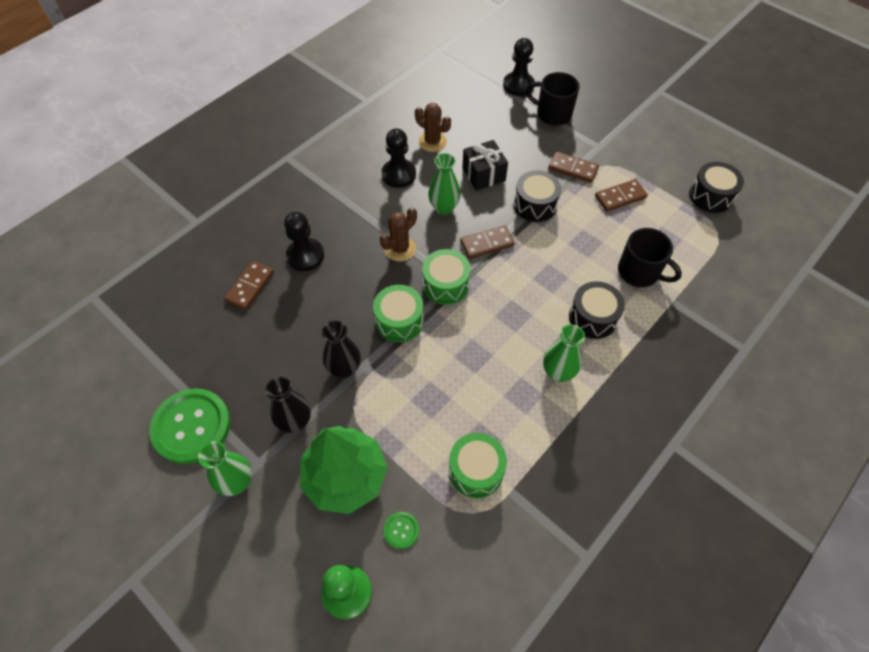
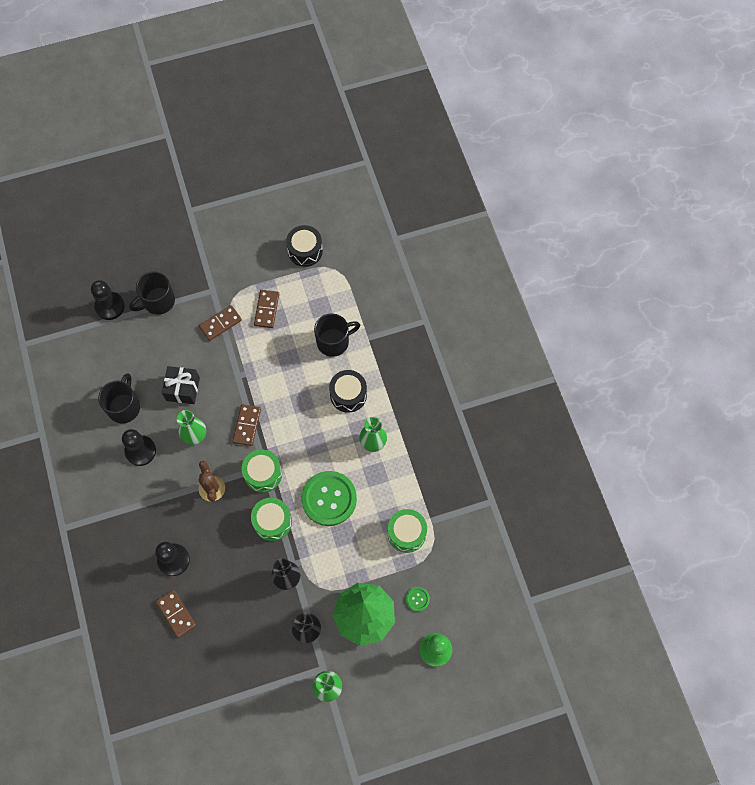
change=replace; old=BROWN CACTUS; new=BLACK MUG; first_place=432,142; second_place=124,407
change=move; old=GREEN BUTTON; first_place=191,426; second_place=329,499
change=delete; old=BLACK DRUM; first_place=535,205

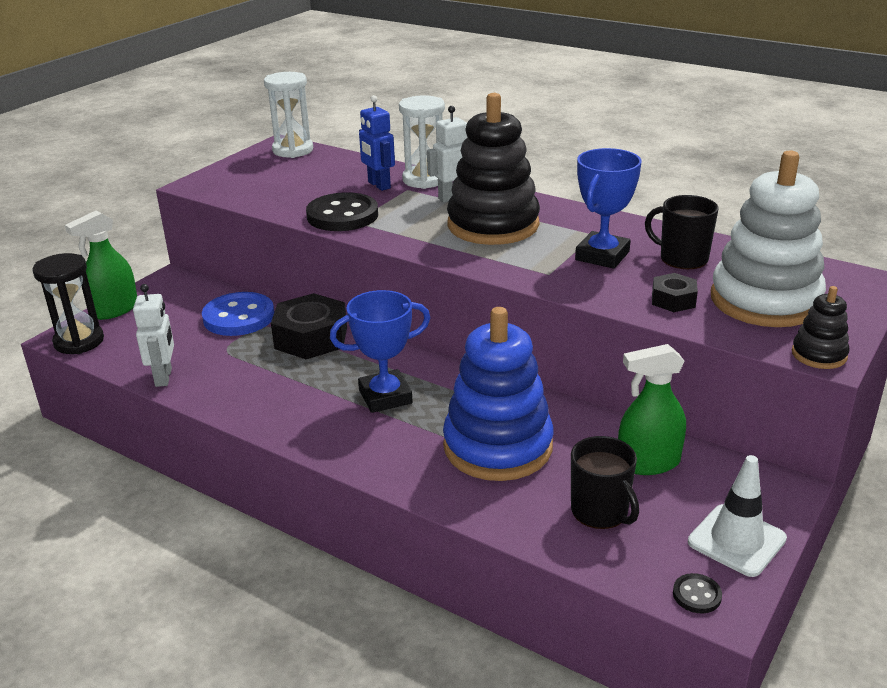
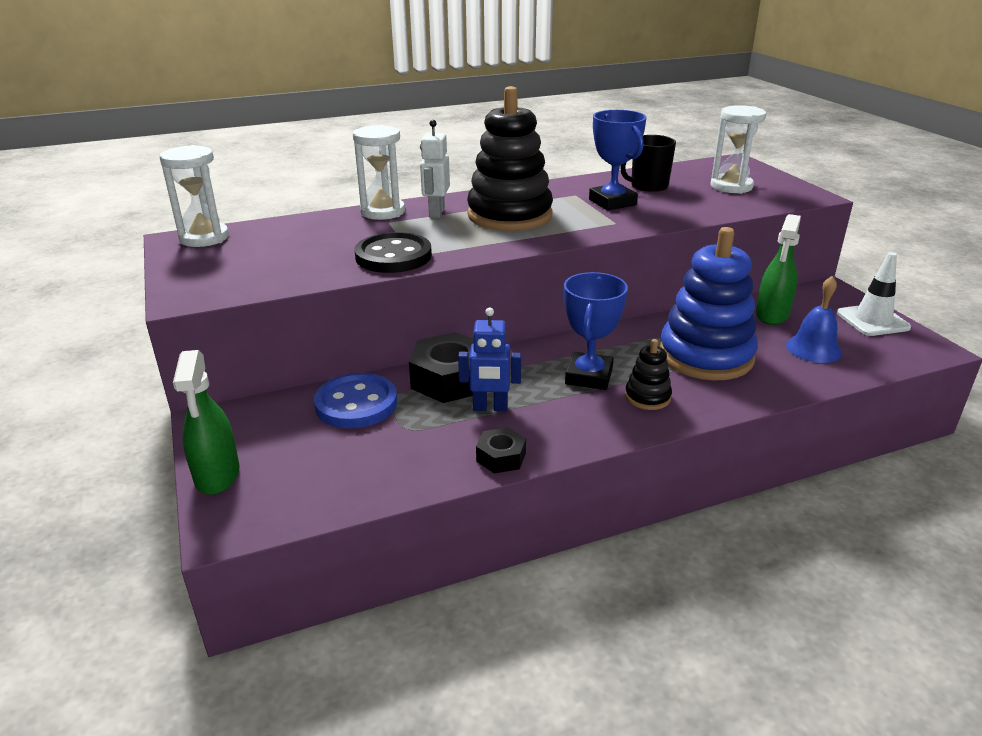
change=move; old=BLUE ROBOT; first_place=378,185; second_place=490,408
change=move; old=BLACK NUT; first_place=673,300; second_place=501,457
change=move; old=BLACK STACKING TOY; first_place=819,355; second_place=647,397
change=replace; old=WHITE STACKING TOY; new=WHITE HOURGLASS; first_place=765,300; second_place=731,186
change=replace; old=BLACK MUG; new=BLUE BELL; first_place=600,511; second_place=813,349
change=delete; old=BLACK HOURGLASS; first_place=79,341
change=delete; old=WHITE ROBOT; first_place=164,377
change=delete; old=BLACK BUTTON; first_place=696,595

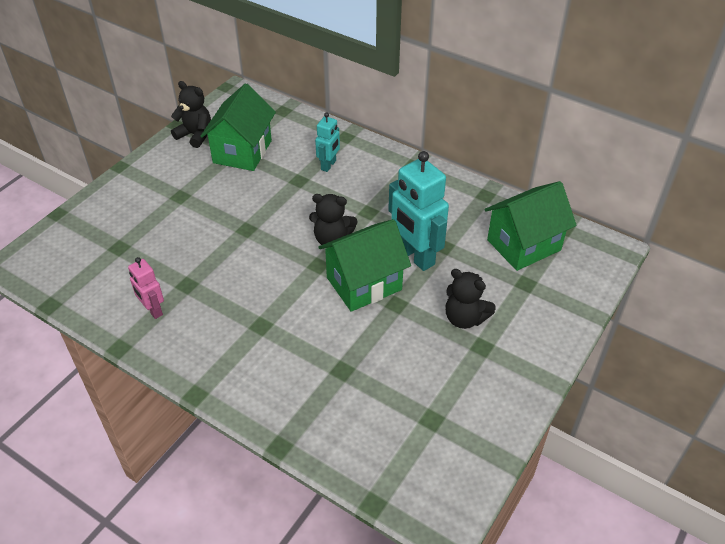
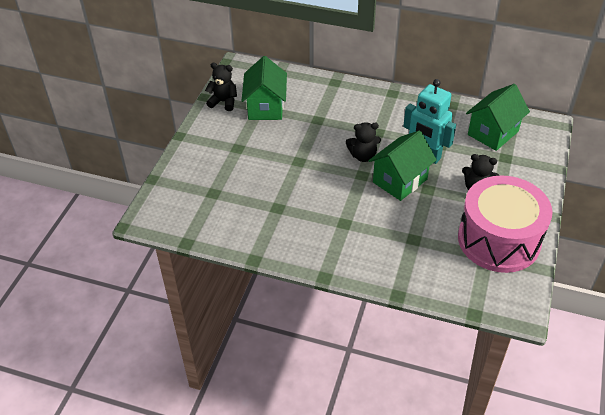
change=insert; new=PINK DRUM; second_place=498,240
change=delete; old=PINK ROBOT; first_place=153,310
change=delete; old=TURQUOISE ROBOT; first_place=328,165

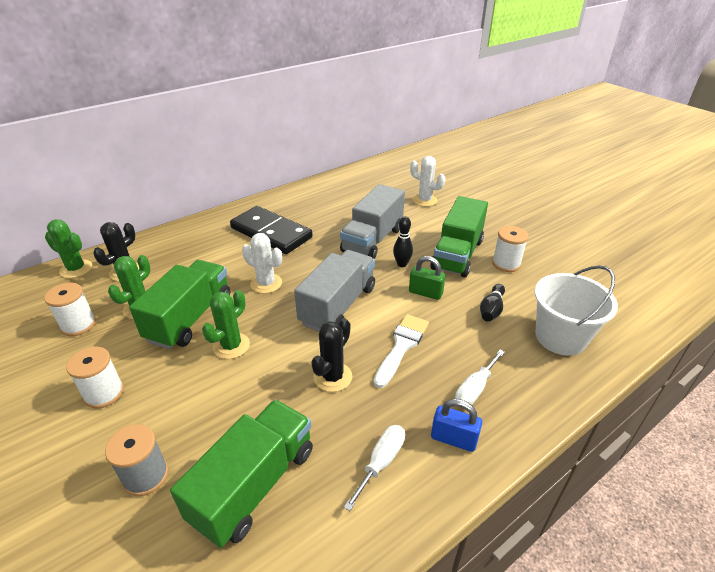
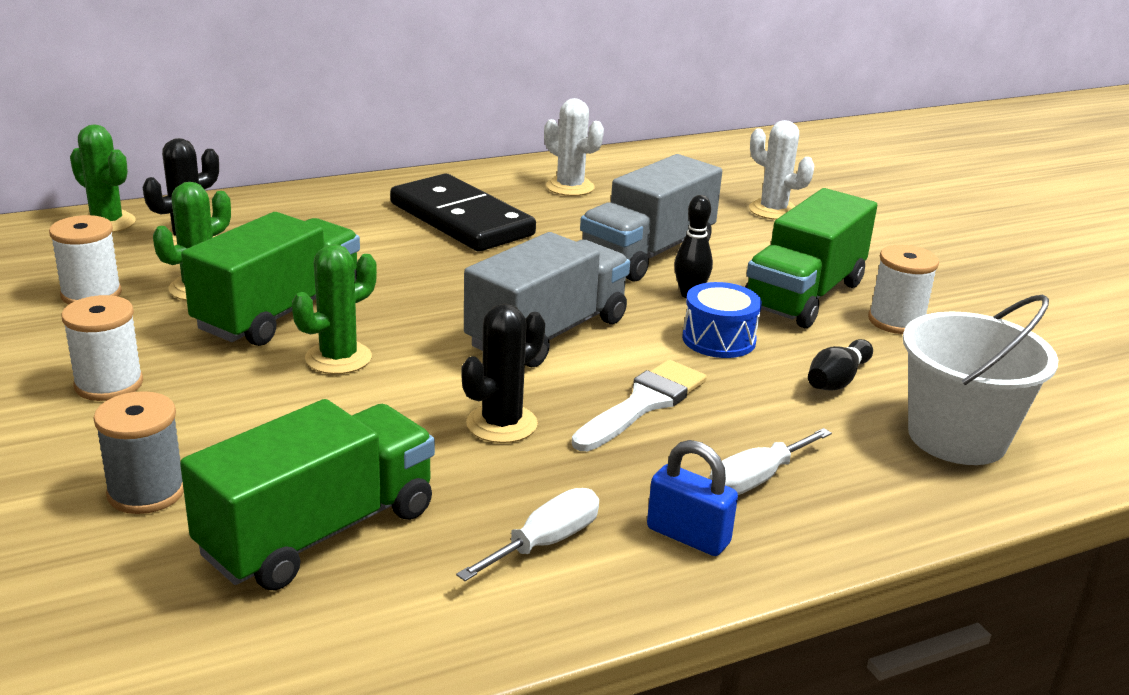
change=move; old=WHITE CACTUS; first_place=266,283; second_place=570,187
change=replace; old=GREEN PADLOCK; new=BLUE DRUM; first_place=425,293; second_place=719,339

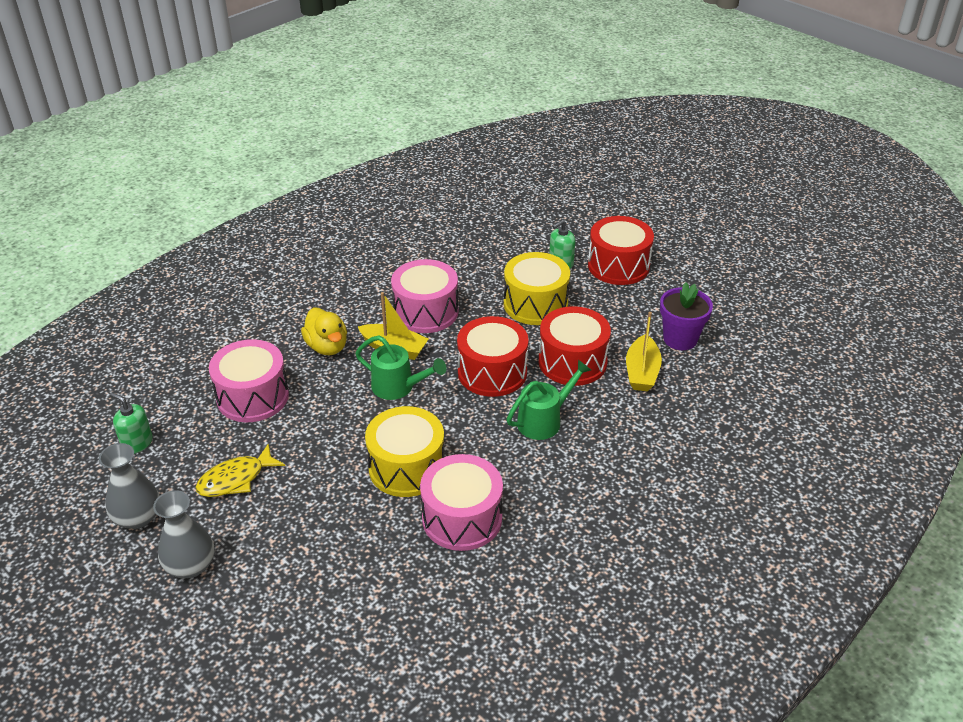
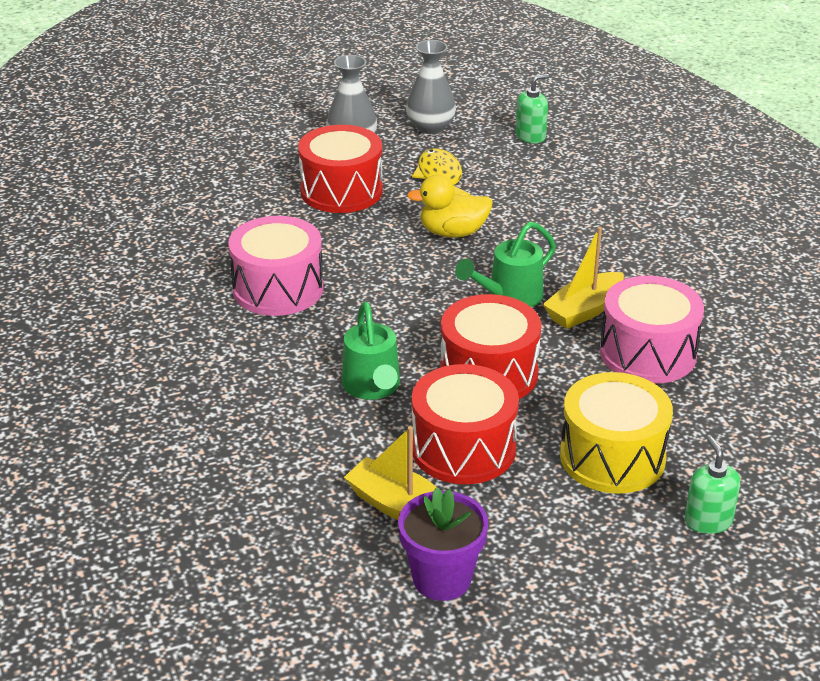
change=move; old=RED DRUM; first_place=618,266; second_place=341,191
change=move; old=YELLOW DUCK; first_place=327,347; second_place=453,232
change=delete; old=PINK DRUM; first_place=253,397
change=delete; old=YELLOW DRUM; first_place=407,467

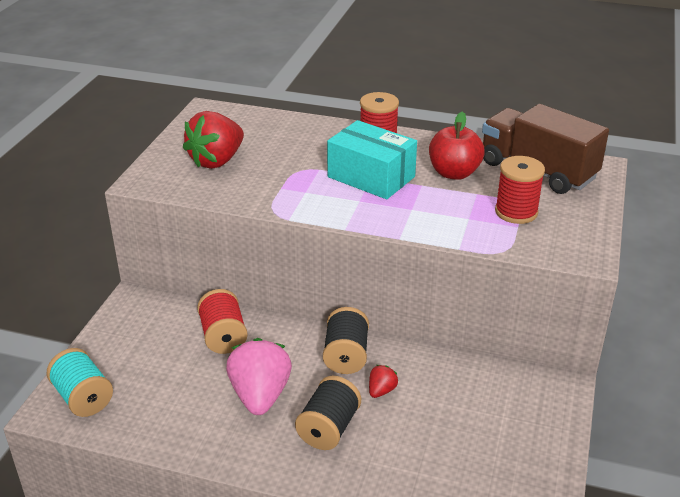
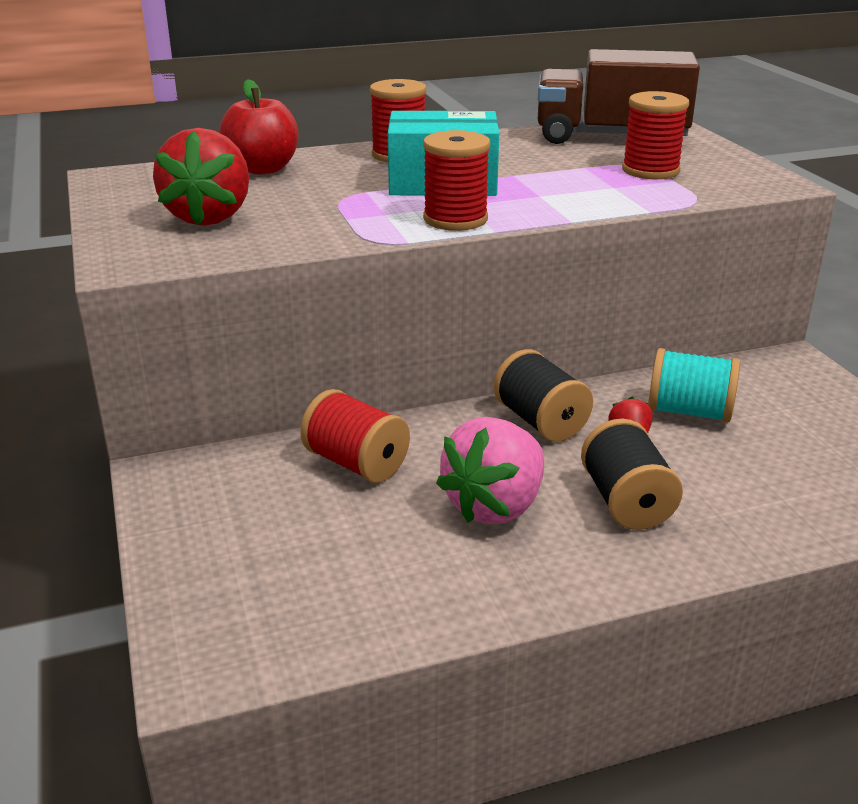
change=move; old=RED APPLE; first_place=454,173; second_place=263,169
change=insert; new=RED SPOOL; second_place=455,219
change=rotate; old=PINK STRAWBERRY; first_place=260,395; second_place=495,506; degrees=-105
change=move; old=TURQUOISE SPOOL; first_place=83,397; second_place=689,412

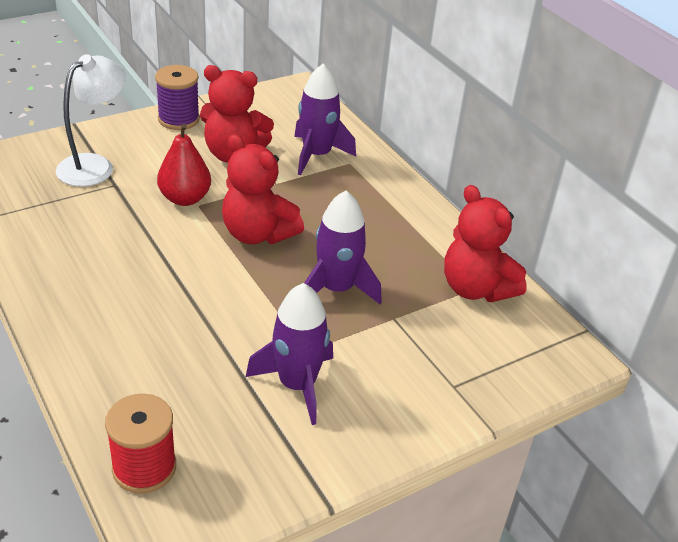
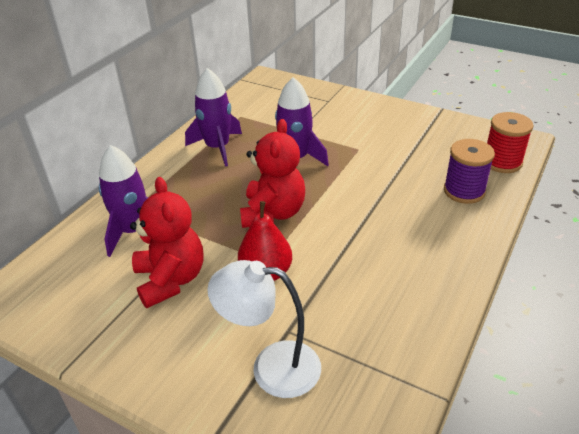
change=move; old=PURPLE ROCKET; first_place=297,385; second_place=217,148
change=move; old=PURPLE SPOOL; first_place=178,119; second_place=464,191
change=delete; old=RED TEDDY BEAR; first_place=476,288

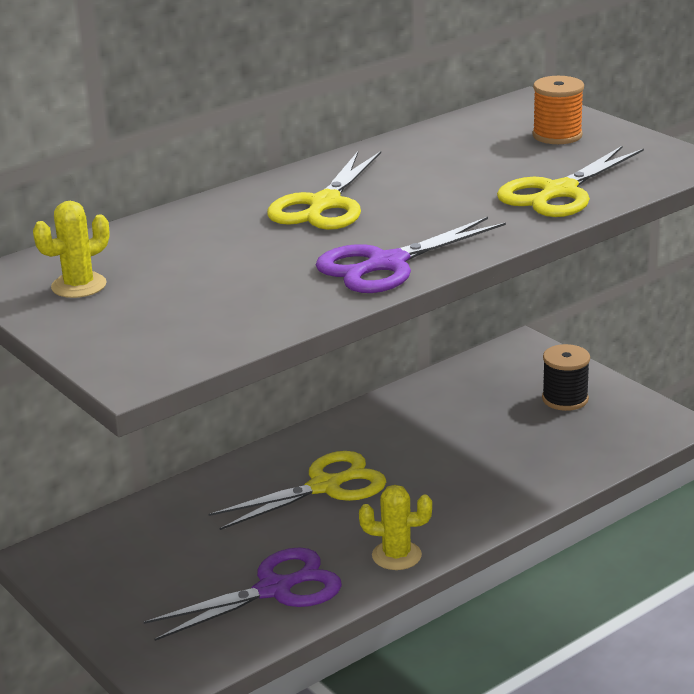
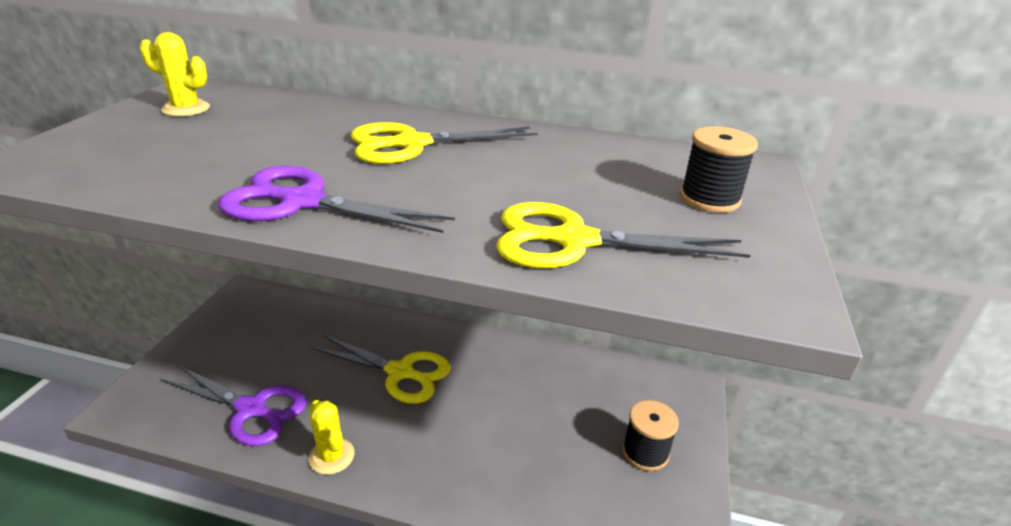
change=recolor; old=ORANGE SPOOL; new=BLACK SPOOL; first_place=557,135; second_place=709,199

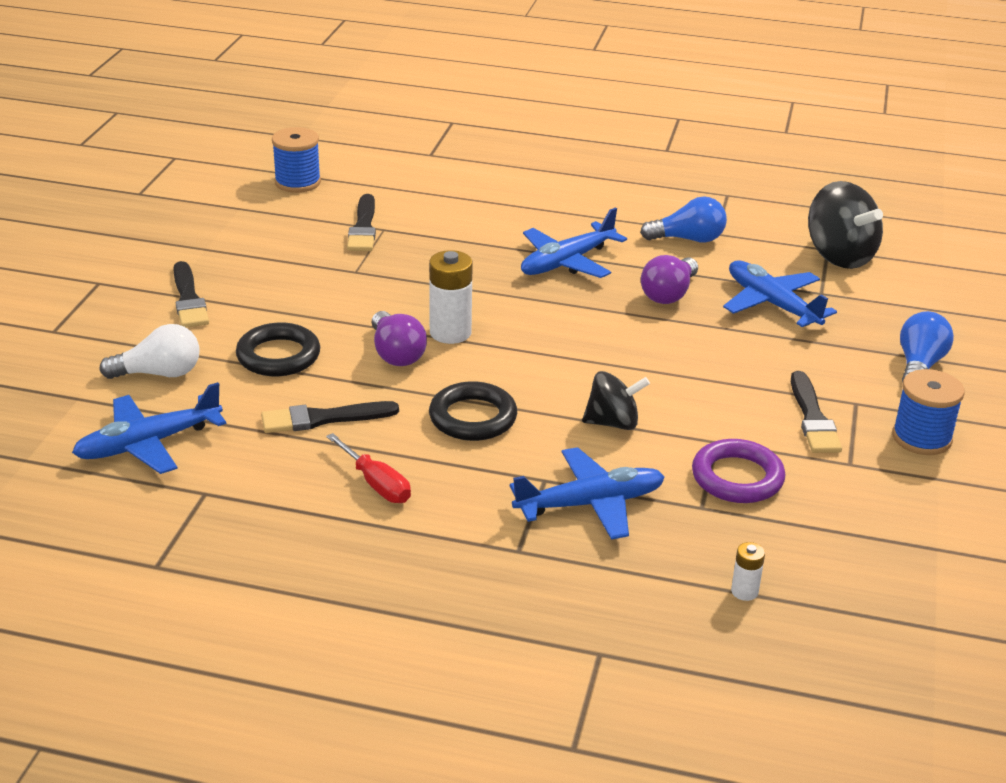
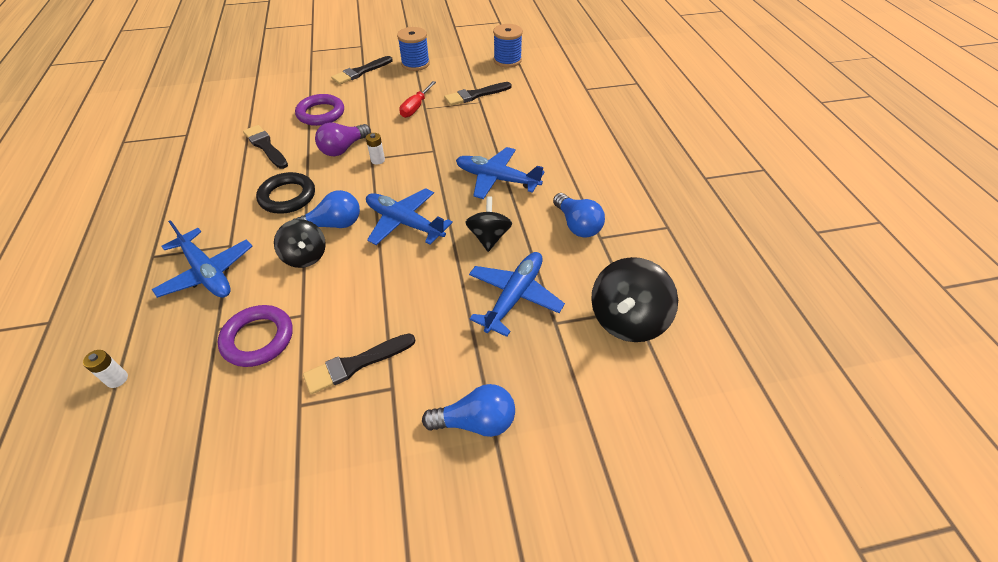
change=insert; new=BLUE LIGHT BULB; second_place=334,225
change=recolor; old=BLACK RING; new=PURPLE RING; first_place=278,356; second_place=321,113
change=resize; old=WHITE BATTERY; first_place=450,333; second_place=378,160; factor=0.52
change=move; old=BLUE PLANE; first_place=149,444; second_place=405,223
change=move; old=BLUE SPOOL; first_place=921,438; second_place=415,64
change=move; old=RED SCREWDRIVER; first_place=376,484; second_place=416,107
change=replace; old=PURPLE LIGHT BULB; new=BLACK SPINNING TOP; first_place=669,294; second_place=489,237
change=delete; old=WHITE LIGHT BULB; first_place=159,373

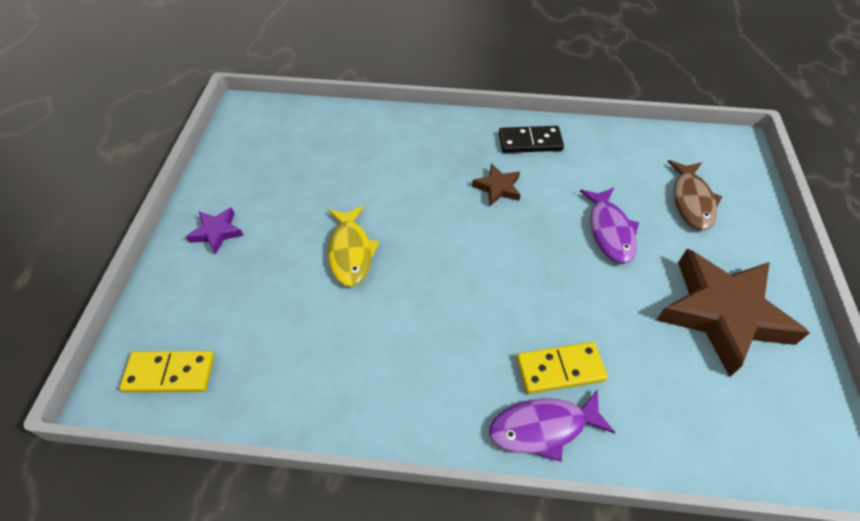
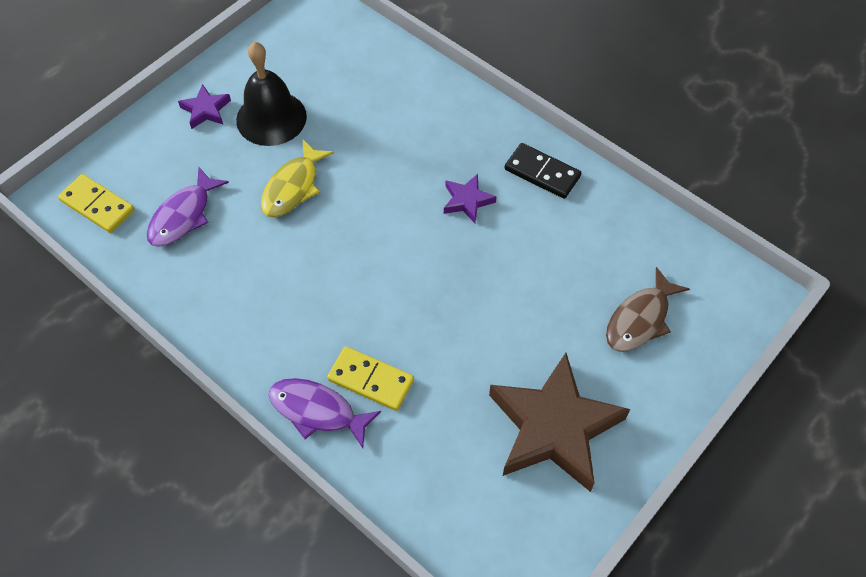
change=move; old=PURPLE FISH; first_place=610,231; second_place=183,216
change=insert; new=BLACK BELL; second_place=271,118
change=recolor; old=BROWN STAR; new=PURPLE STAR; first_place=497,188; second_place=467,201

